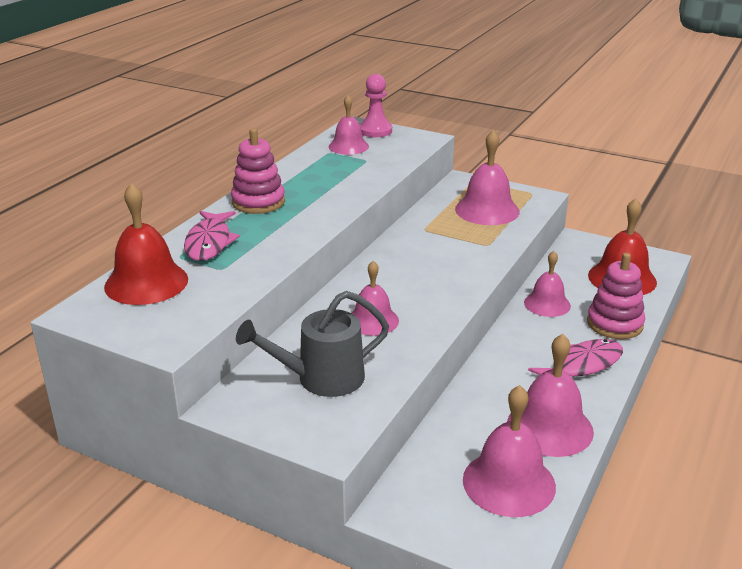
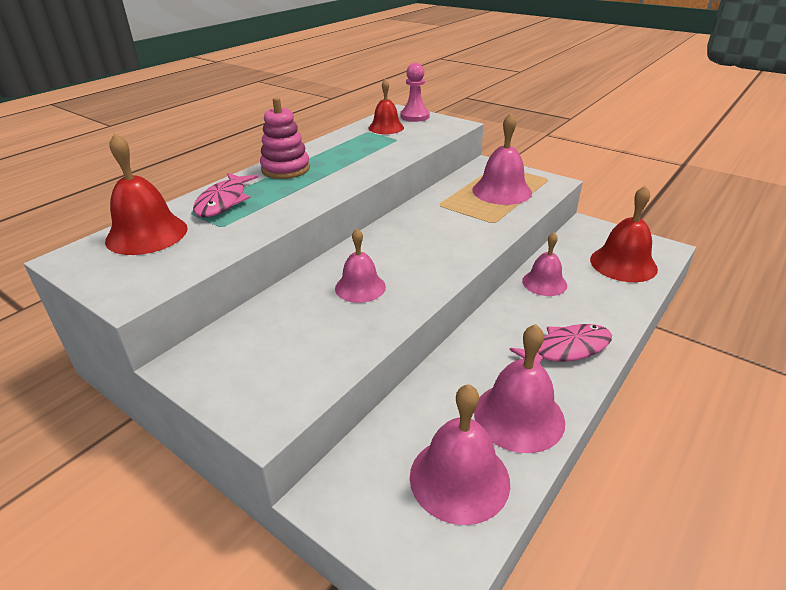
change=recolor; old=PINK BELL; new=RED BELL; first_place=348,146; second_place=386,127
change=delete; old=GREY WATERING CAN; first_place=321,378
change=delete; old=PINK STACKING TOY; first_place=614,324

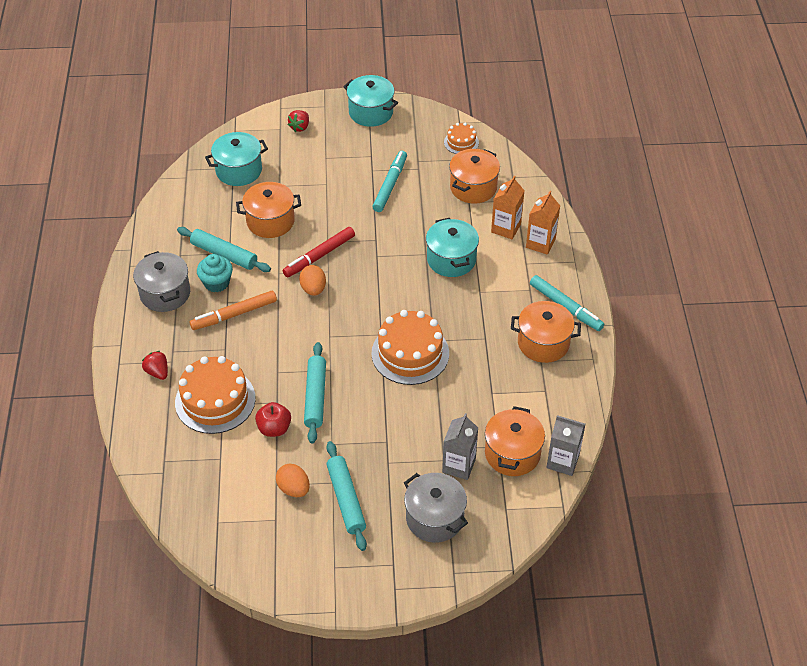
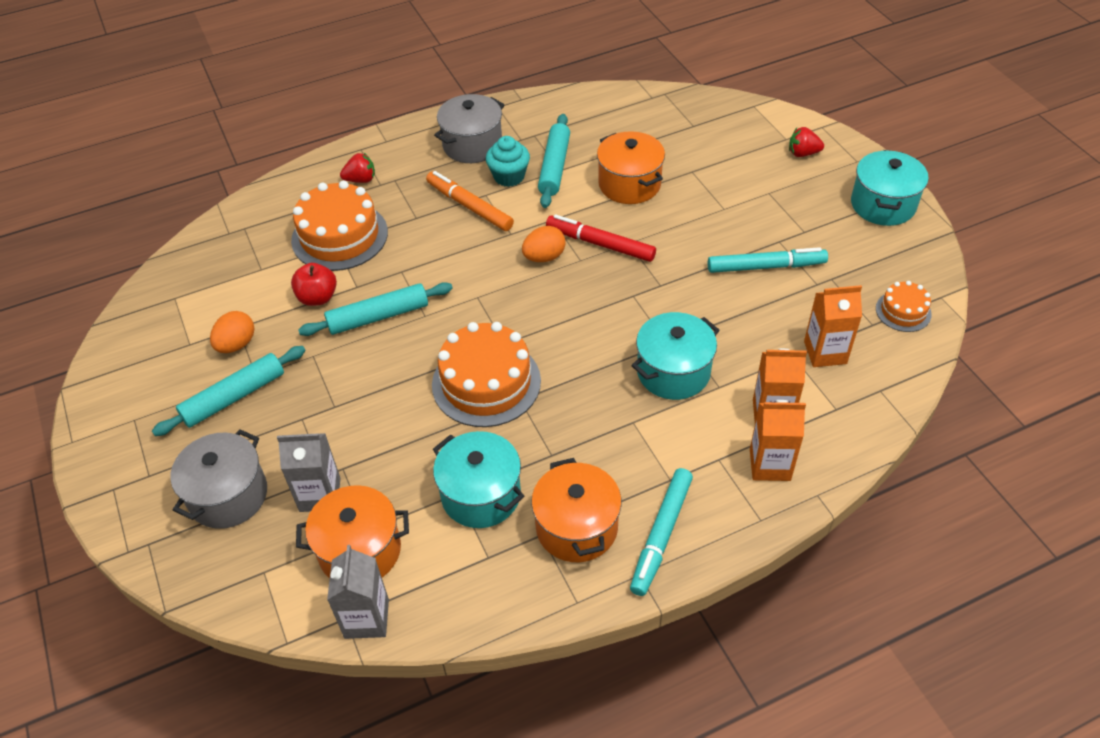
change=rotate; old=RED STRAWBERRY; first_place=157,372; second_place=361,180; degrees=45
change=move; old=TURQUOISE POT; first_place=239,170; second_place=481,495
change=replace; old=ORANGE POT; new=ORANGE CARTON; first_place=473,187; second_place=825,352

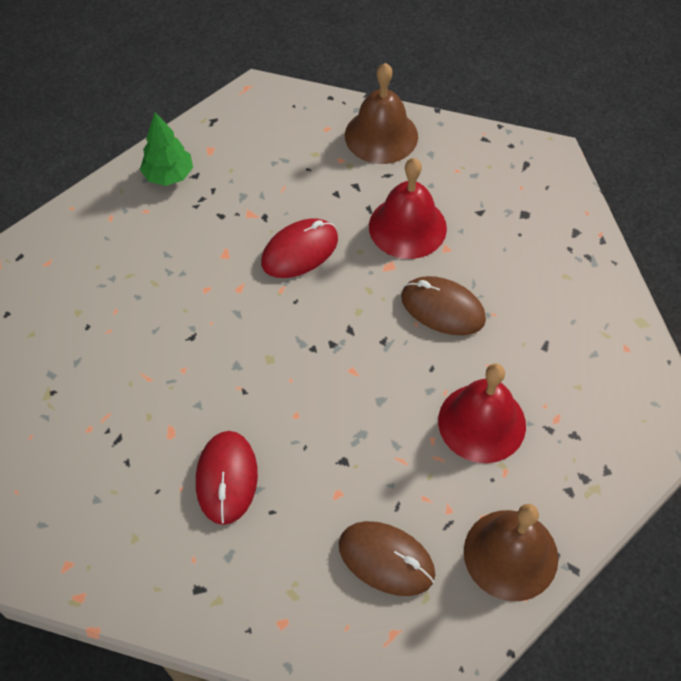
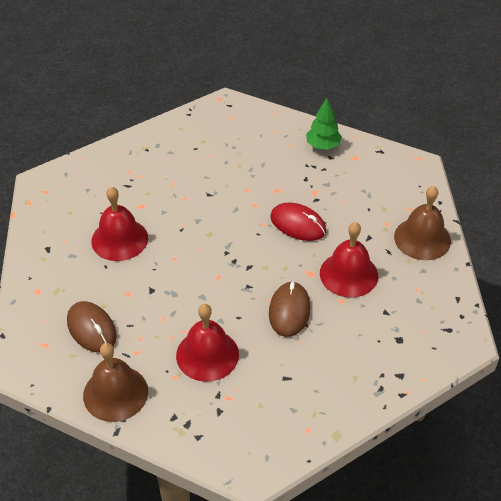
change=rotate; old=BROWN MOUSE; first_place=386,559; second_place=91,329; degrees=-45
change=replace; old=RED MOUSE; new=RED BELL; first_place=226,478; second_place=119,239

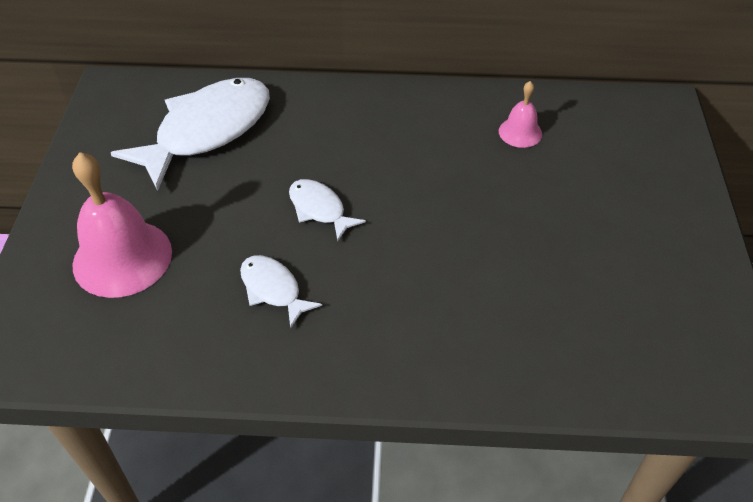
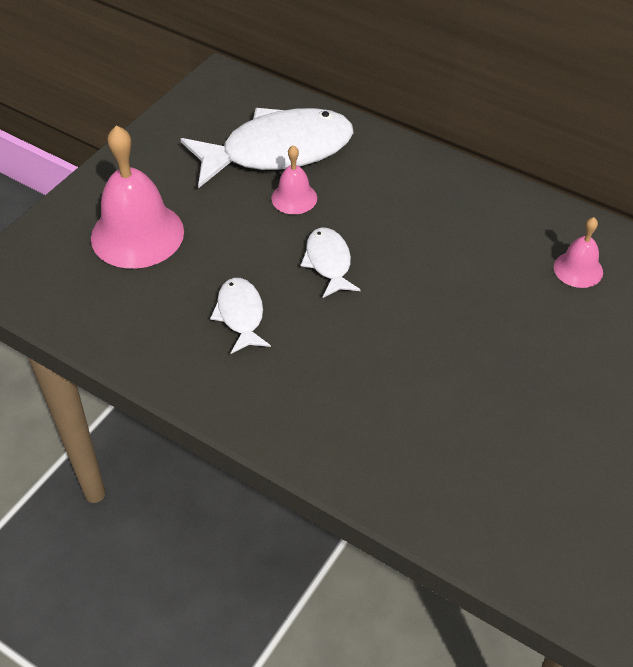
change=insert; new=PINK BELL; second_place=294,198

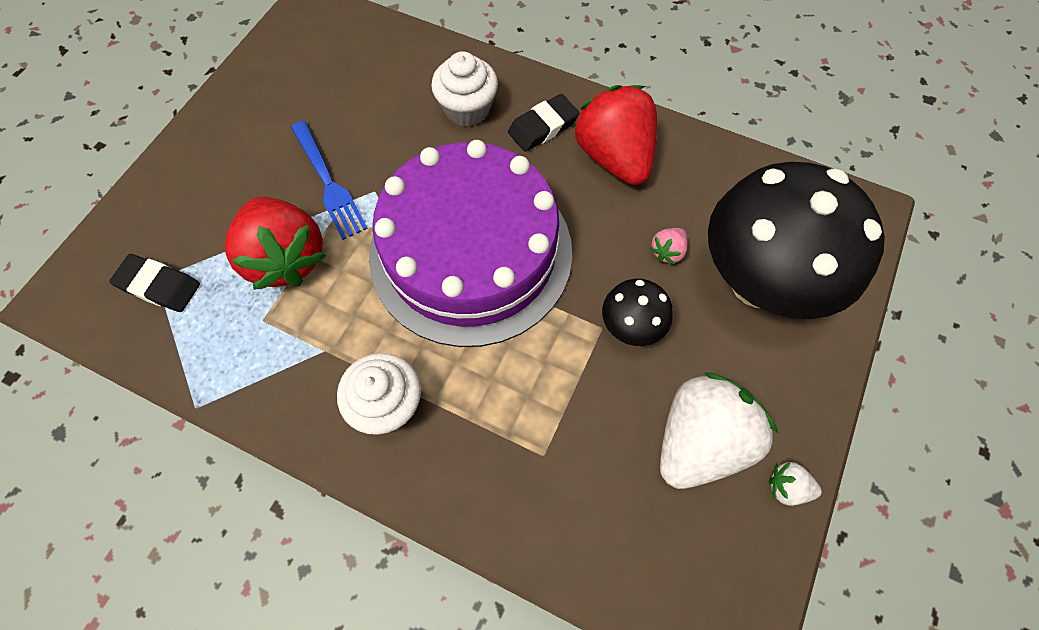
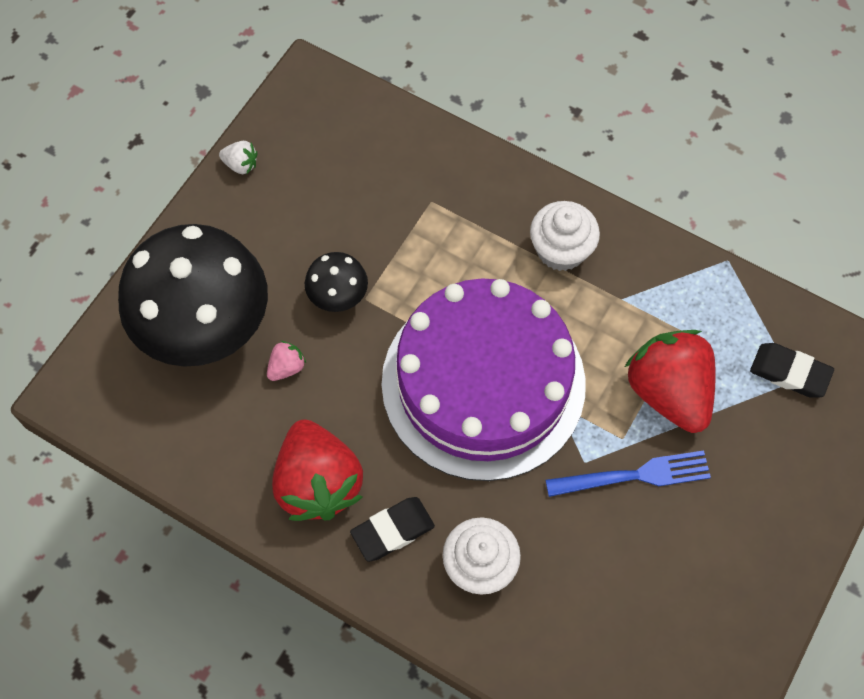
change=rotate; old=BLUE FORK; first_place=329,183; second_place=635,475; degrees=105
change=delete; old=WHITE STRAWBERRY; first_place=699,440

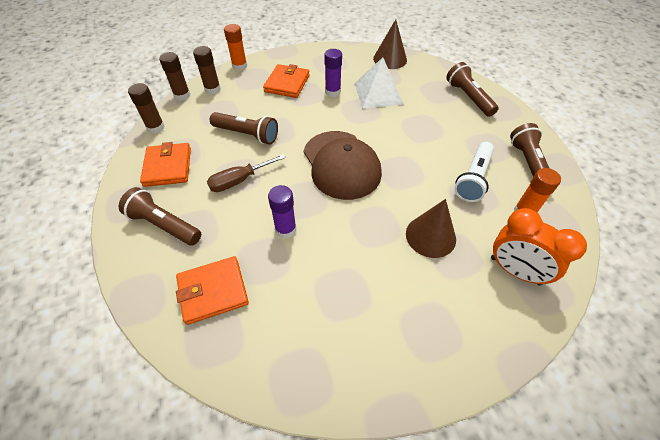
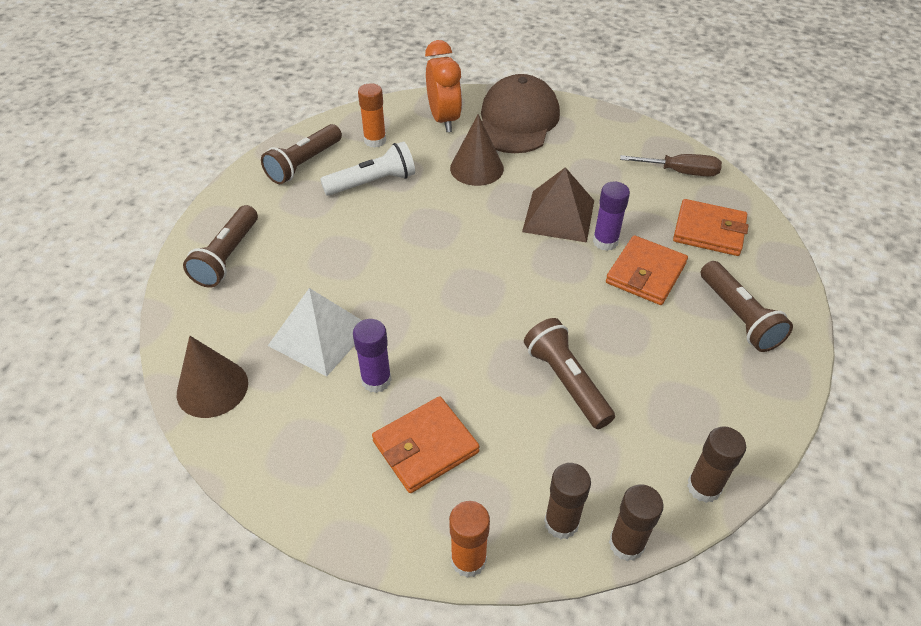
change=move; old=BROWN CAP; first_place=341,164; second_place=517,121
change=insert; new=BROWN PYRAMID; second_place=559,216
change=move; old=ORANGE WALLET; first_place=168,167; second_place=645,273
change=move; old=BROWN SCREWDRIVER; first_place=239,180; second_place=680,172

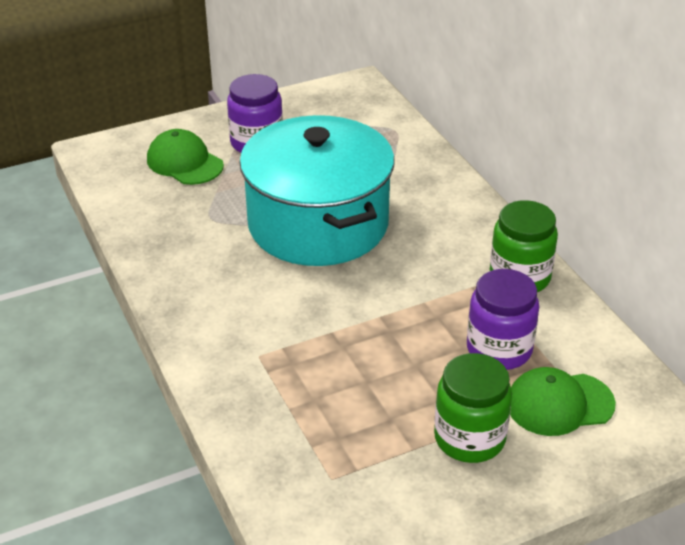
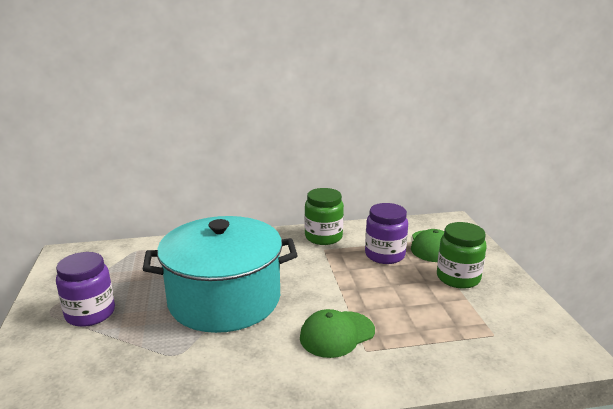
change=move; old=GREEN CAP; first_place=184,162; second_place=337,334

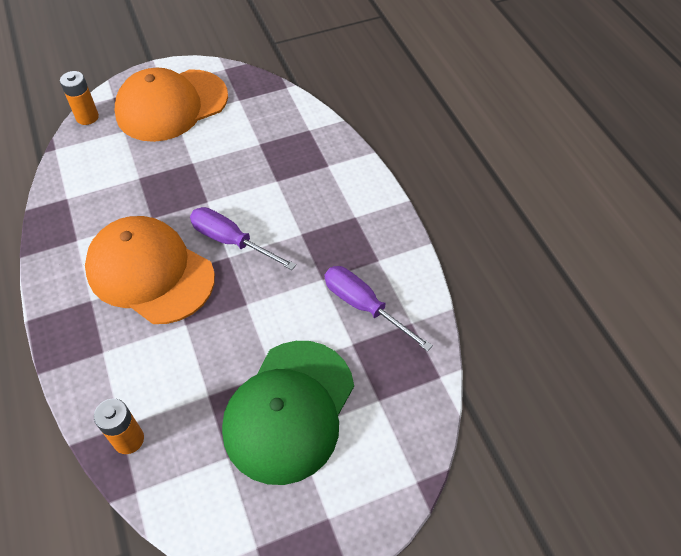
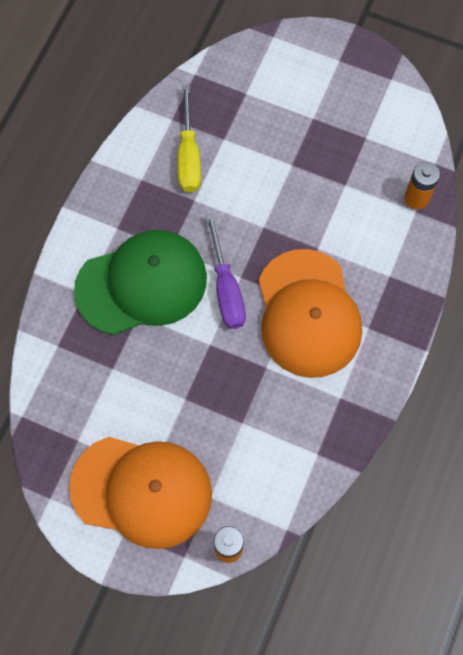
change=move; old=GREEN CAP; first_place=289,410; second_place=141,284
change=recolor; old=PURPLE SCREWDRIVER; new=YELLOW SCREWDRIVER; first_place=364,306; second_place=189,156

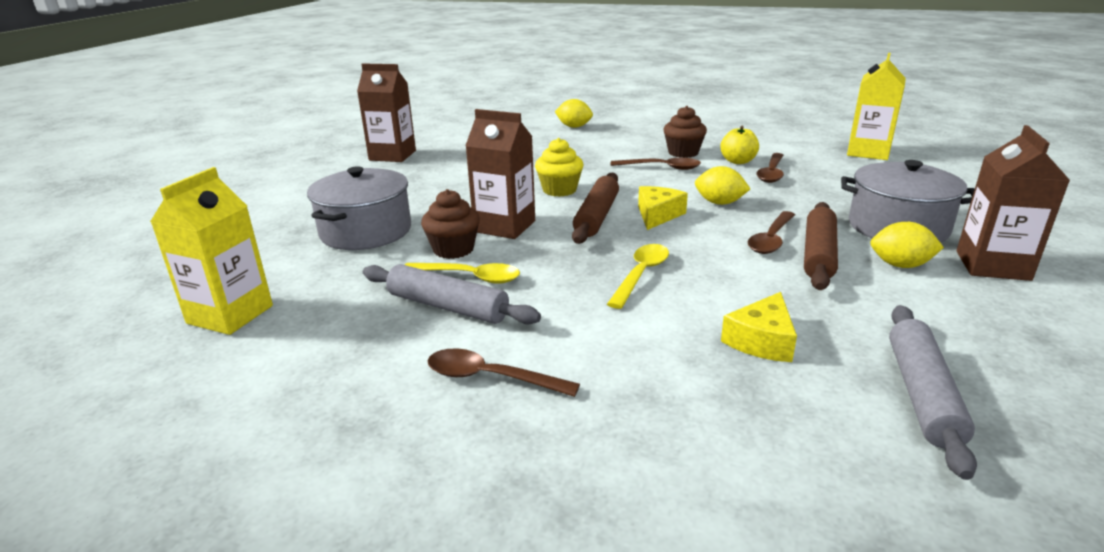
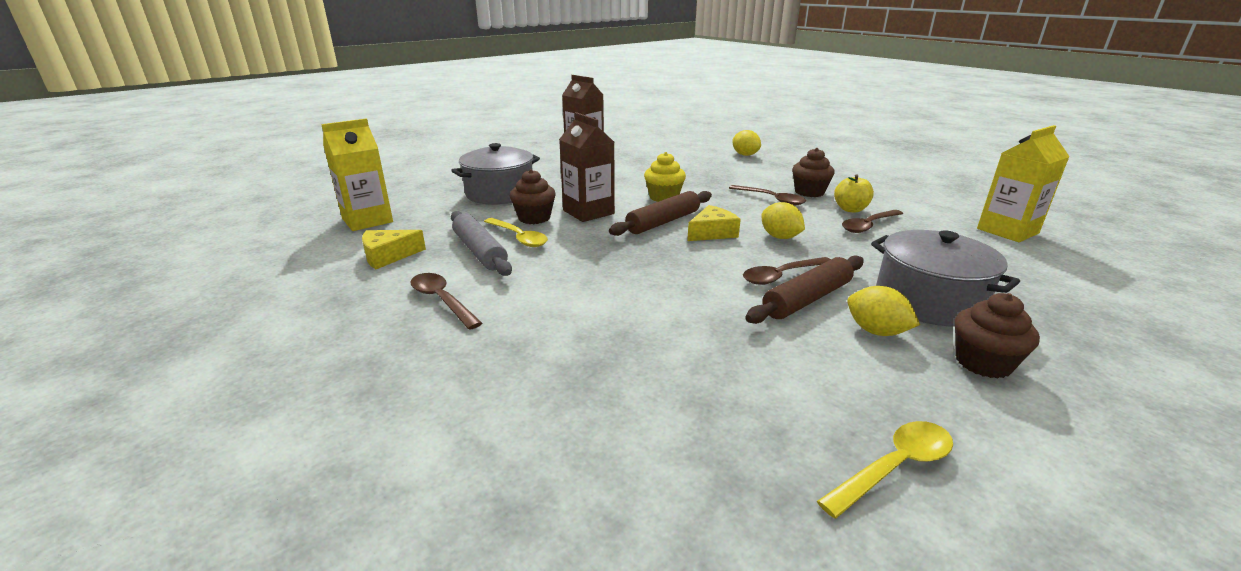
change=move; old=YELLOW CHEESE; first_place=761,341; second_place=388,256
change=move; old=YELLOW SPOON; first_place=641,275; second_place=894,467
change=replace; old=BROWN CARTON; new=BROWN CUPCAKE; first_place=992,265; second_place=983,363
change=delete; old=GREY ROLLING PIN; first_place=922,394

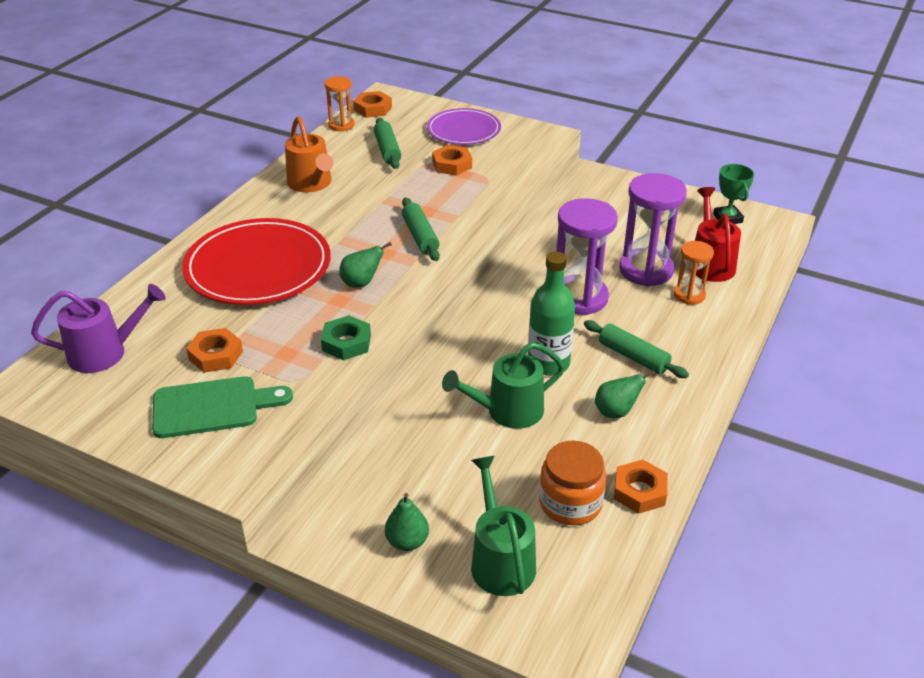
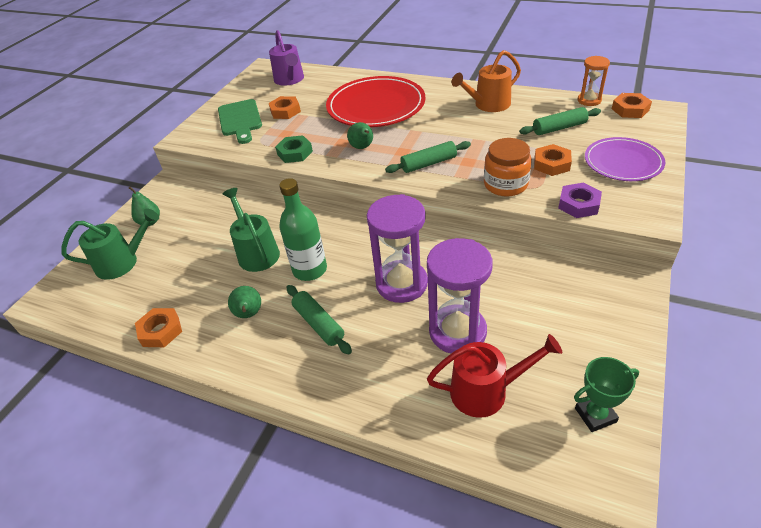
change=rotate; old=GREEN ROLLING PIN; first_place=633,357; second_place=318,324; degrees=-75
change=move; old=ORANGE JAR; first_place=570,503; second_place=505,184
change=insert; new=PURPLE NUT; second_place=578,204
change=delete; old=ORANGE HOURGLASS; first_place=689,295

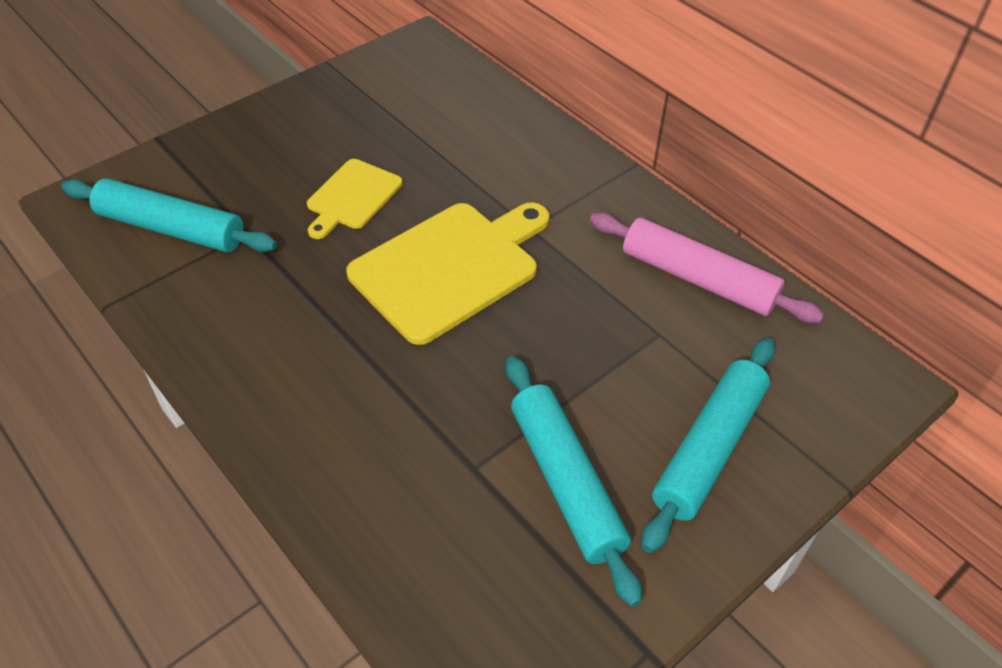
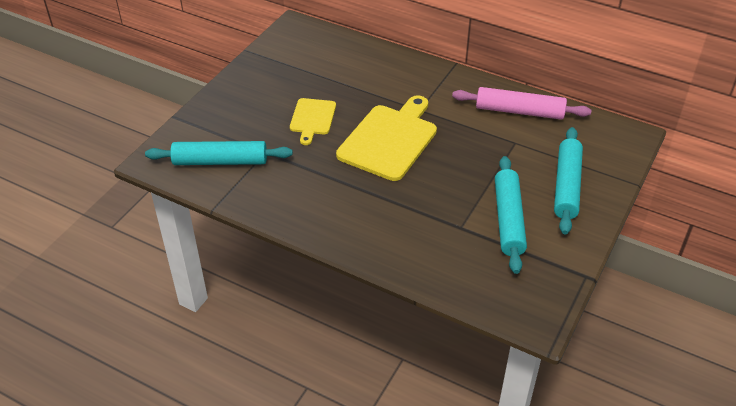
change=rotate; old=TURQUOISE ROLLING PIN; first_place=566,482; second_place=508,219; degrees=45

